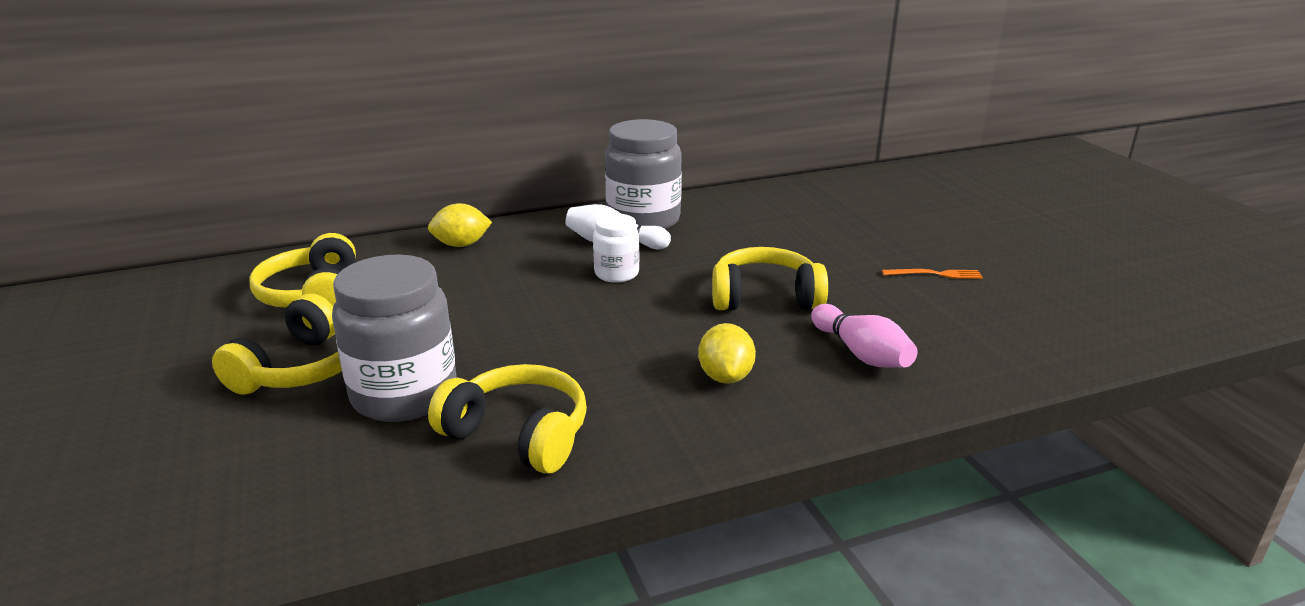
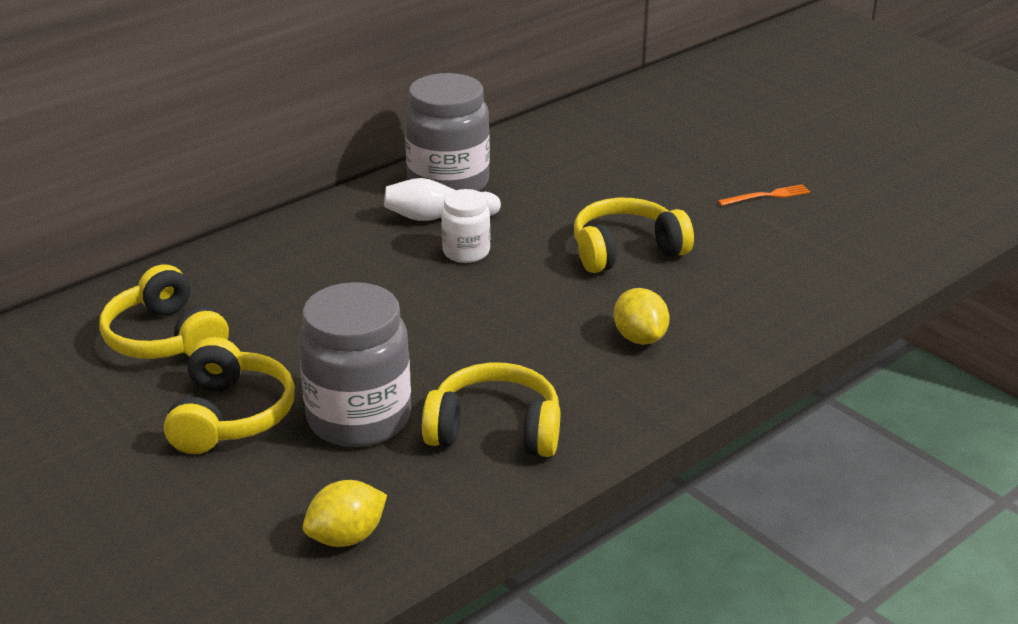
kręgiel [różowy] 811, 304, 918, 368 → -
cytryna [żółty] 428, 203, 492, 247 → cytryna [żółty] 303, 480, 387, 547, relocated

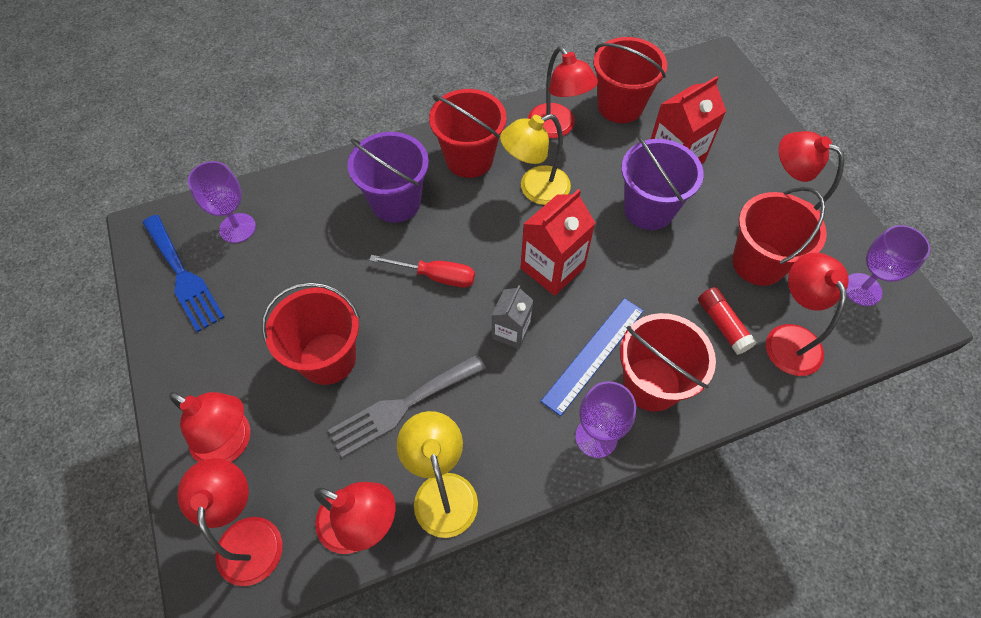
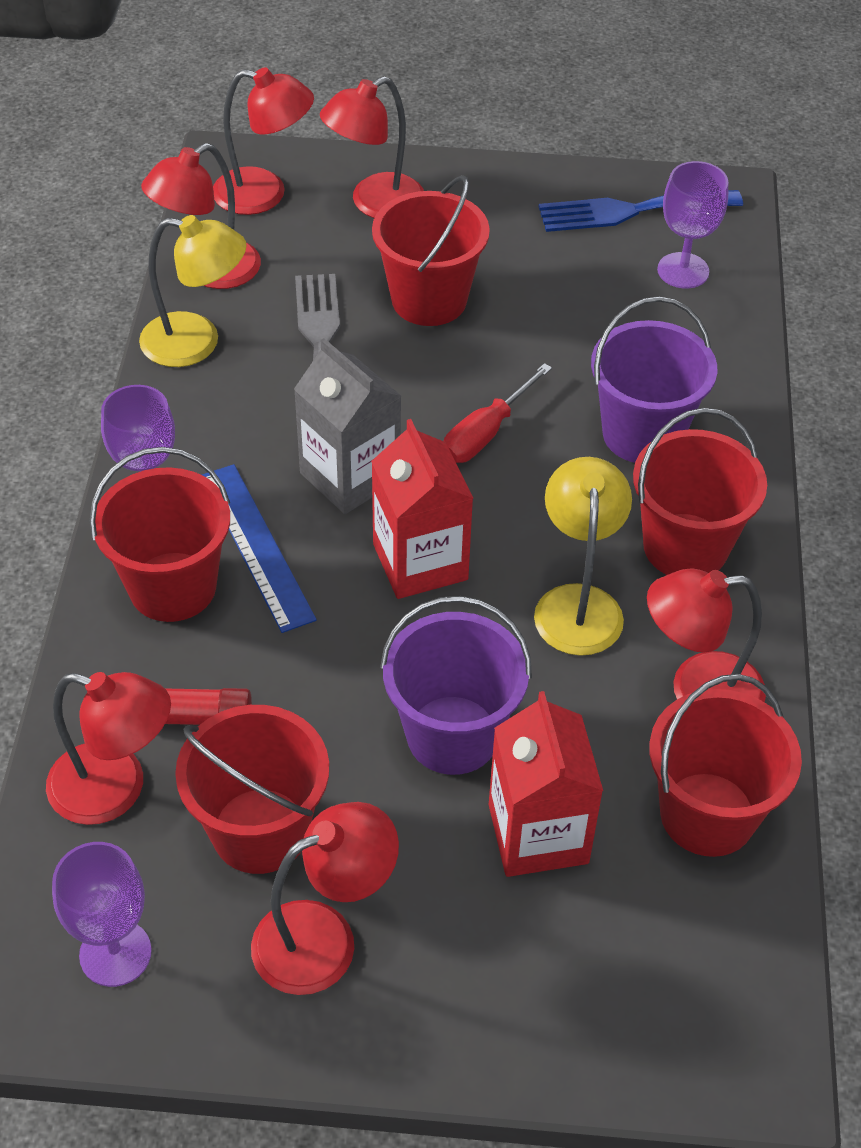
karton mleka [szary] 491, 285, 534, 349 → karton mleka [szary] 294, 338, 401, 514, x1.61

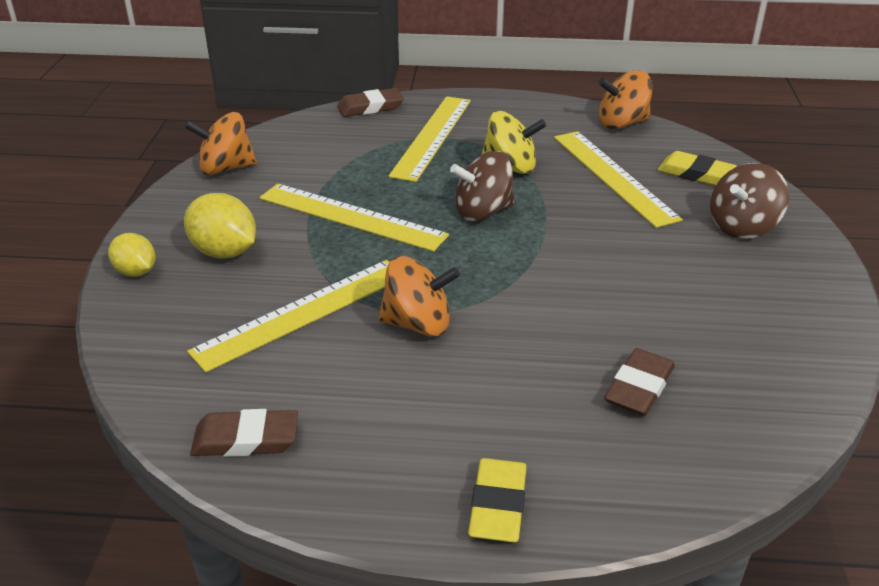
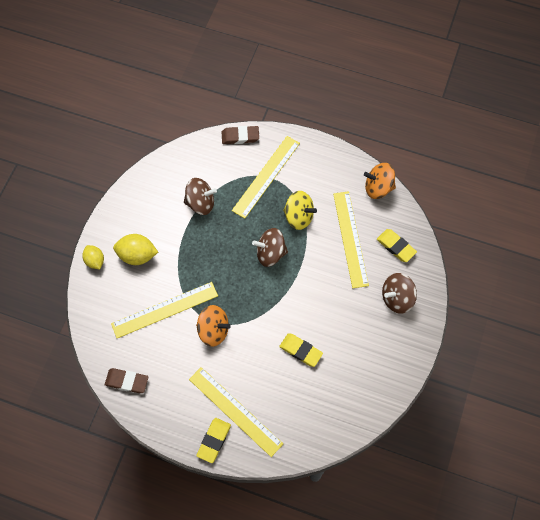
bączek [pomarańczowy] 185, 112, 257, 175 → -
gumka do mazania [brązowy] 604, 348, 675, 416 → -
- → bączek [brązowy] 184, 178, 217, 215
- → gumka do mazania [żółty] 279, 333, 323, 367
linijka [żółty] 260, 183, 449, 252 → linijka [żółty] 189, 367, 283, 457, relocated
cytryna [żółty] 184, 193, 256, 258 → cytryna [żółty] 113, 234, 158, 265, 45 degrees counterclockwise

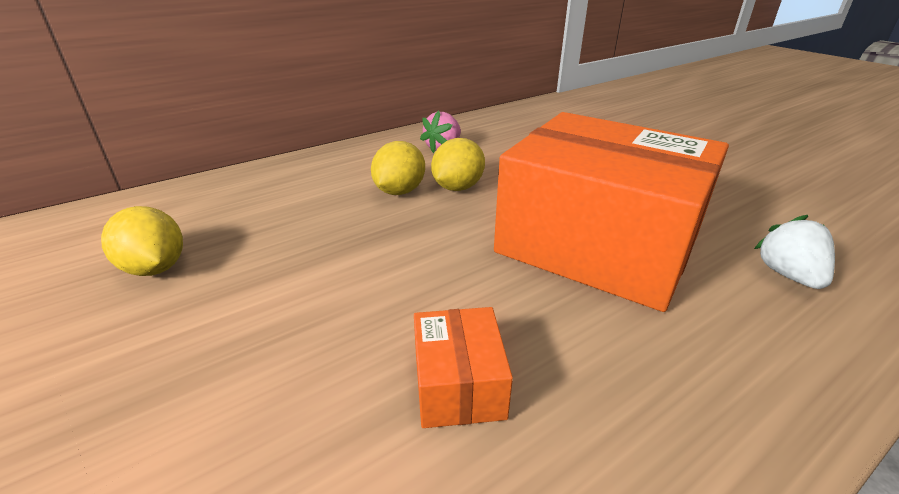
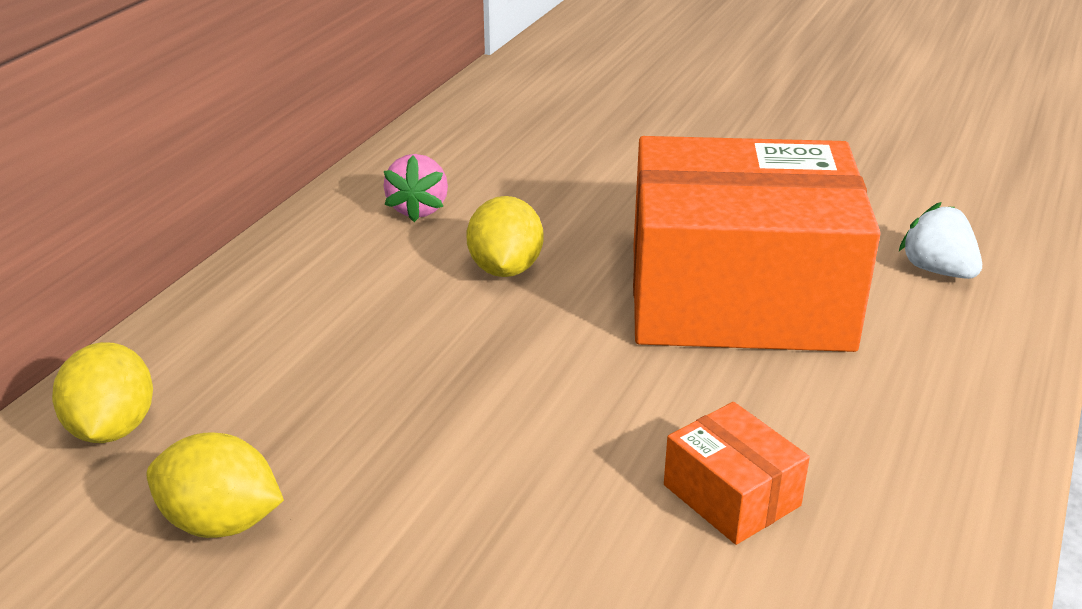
cytryna [żółty] 371, 141, 425, 195 → cytryna [żółty] 52, 342, 153, 443, relocated

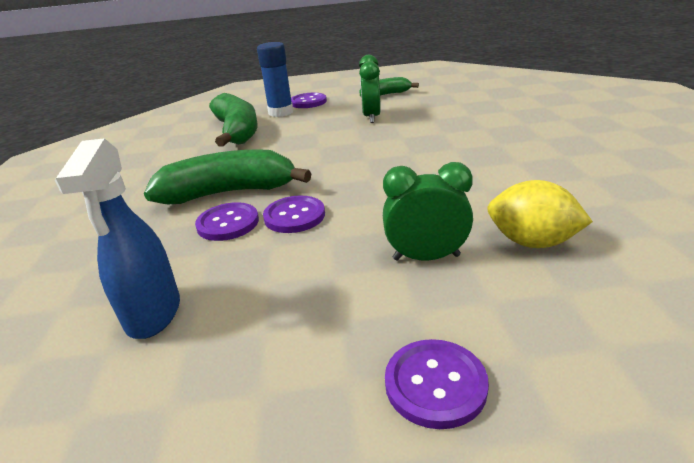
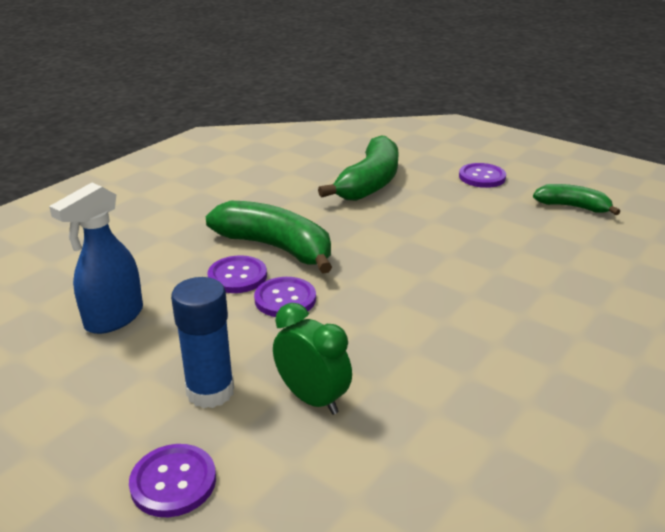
budzik [zielony] 359, 55, 381, 123 → -
cytryna [żółty] 487, 180, 593, 248 → -
klej w sztyfcie [niebieski] 257, 42, 293, 117 → klej w sztyfcie [niebieski] 171, 277, 234, 408, relocated

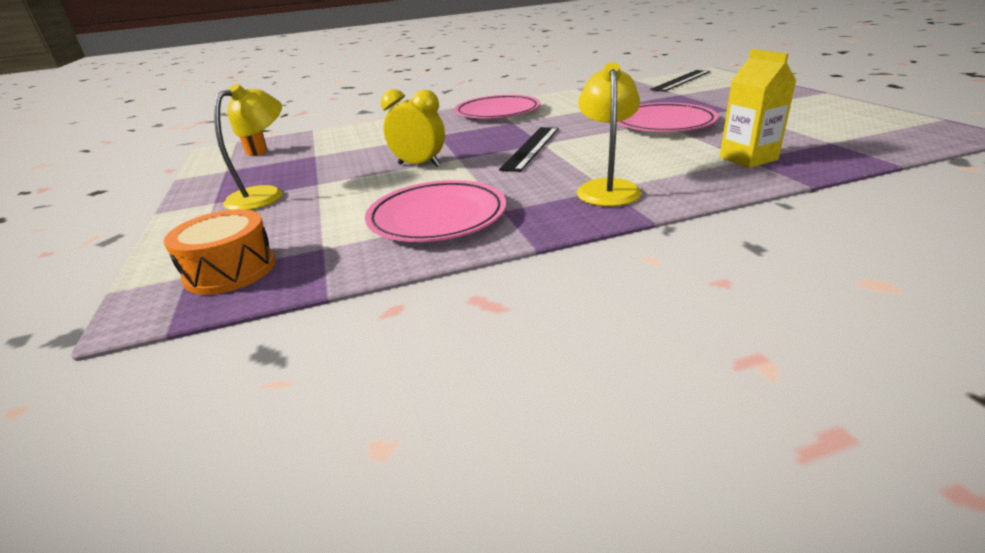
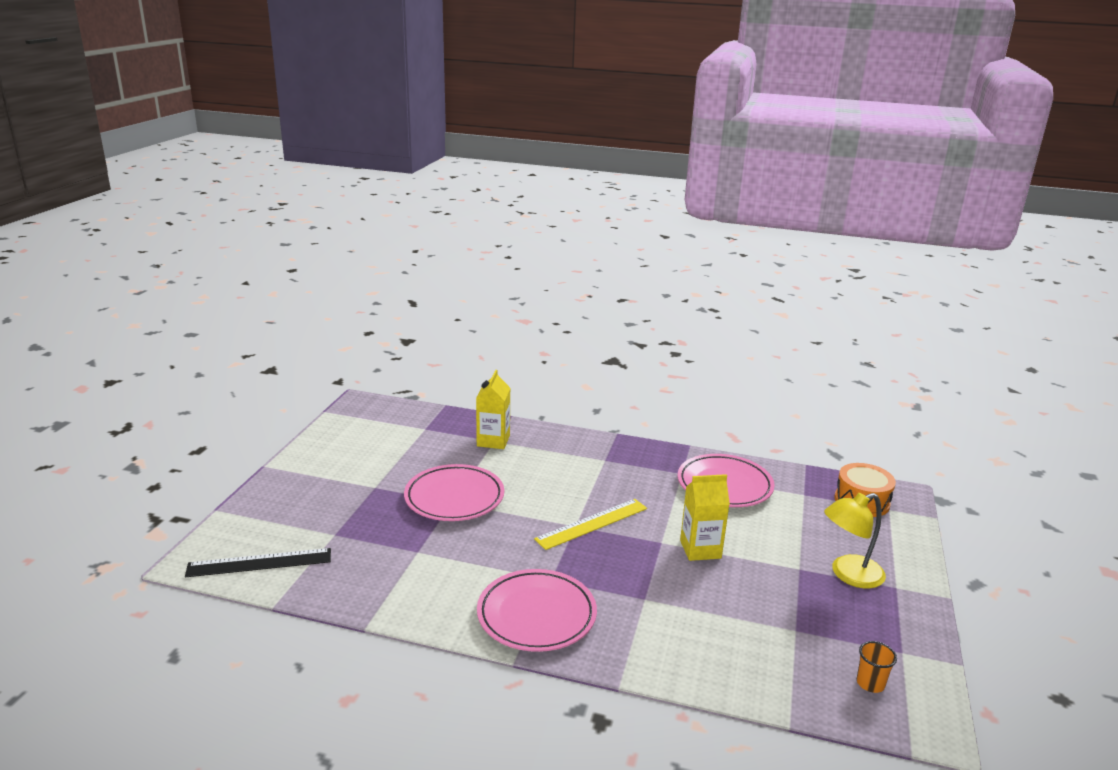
lampka [żółty] 577, 63, 641, 206 → -
budzik [żółty] 381, 89, 445, 167 → karton mleka [żółty] 680, 474, 730, 561
linijka [czarny] 499, 127, 559, 172 → linijka [żółty] 534, 499, 647, 550

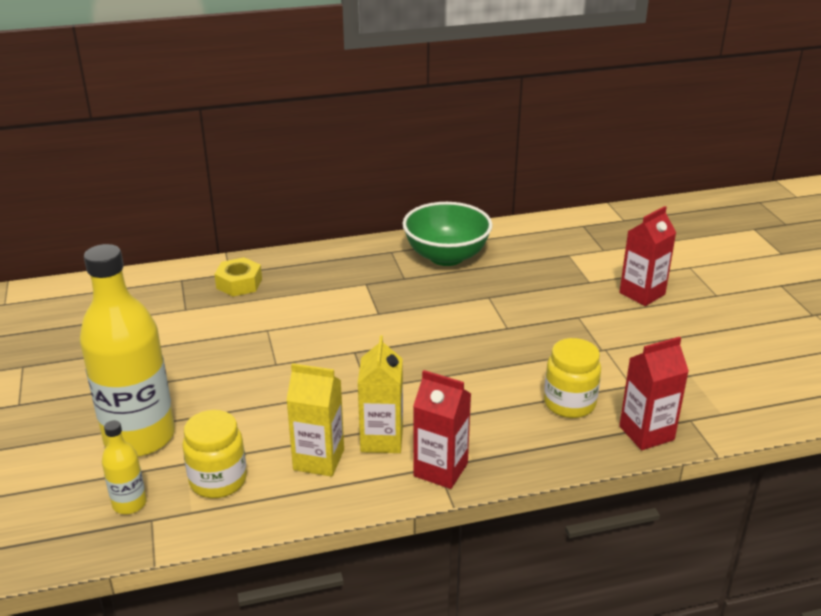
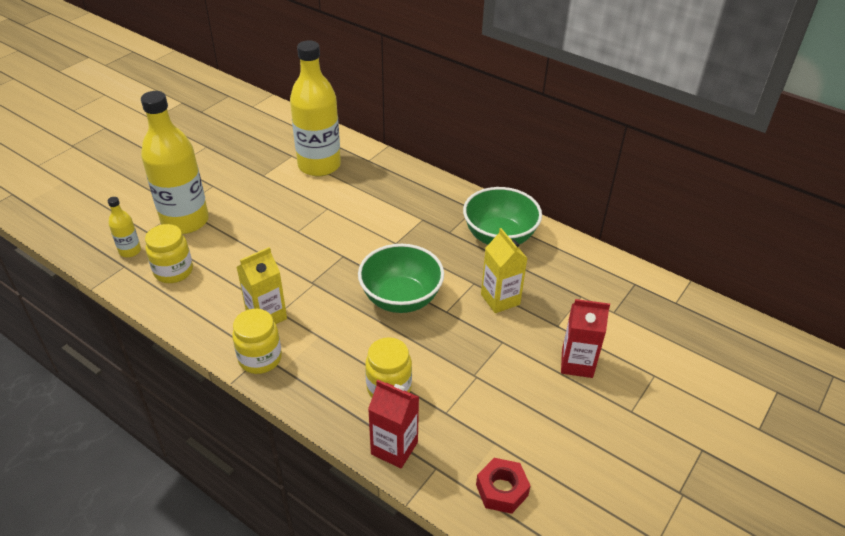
nakrętka [żółty] 214, 257, 262, 297 → -
- → butelka [żółty] 290, 41, 341, 176
- → miska [zielony] 358, 244, 444, 313
- → nakrętka [czerwony] 476, 458, 531, 514
karton mleka [żółty] 286, 363, 344, 477 → karton mleka [żółty] 481, 228, 528, 313, relocated
karton mleka [czerwony] 413, 370, 471, 489 → słoik [żółty] 232, 309, 282, 374

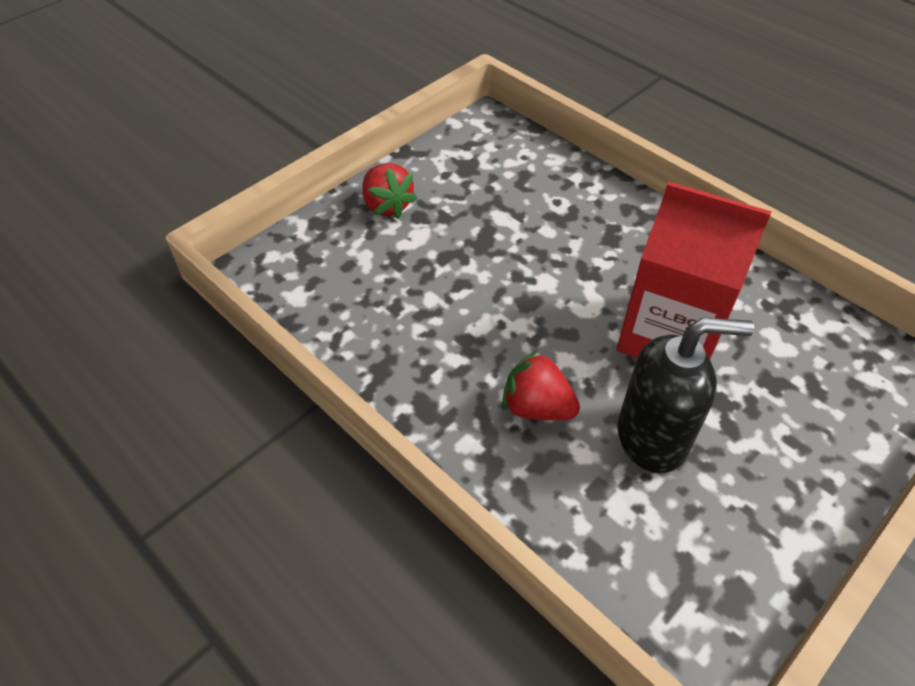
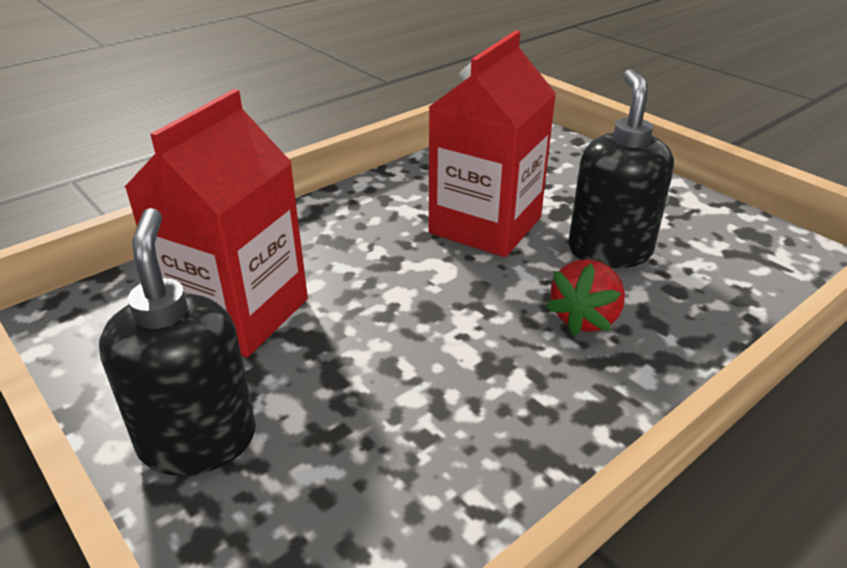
- → karton mleka [czerwony] 125, 89, 308, 357
truskawka [czerwony] 362, 163, 417, 219 → dozownik mydła [czarny] 99, 208, 256, 476

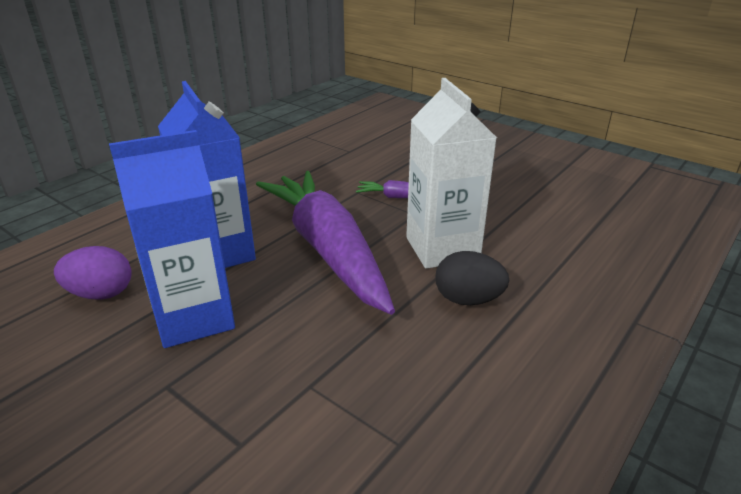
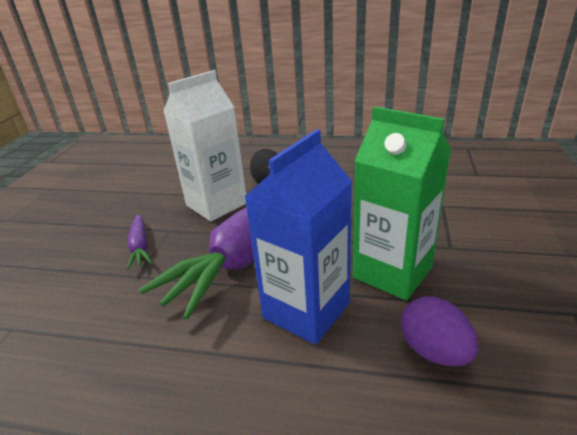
karton mleka [niebieski] 109, 130, 235, 348 → karton mleka [zielony] 353, 106, 451, 301

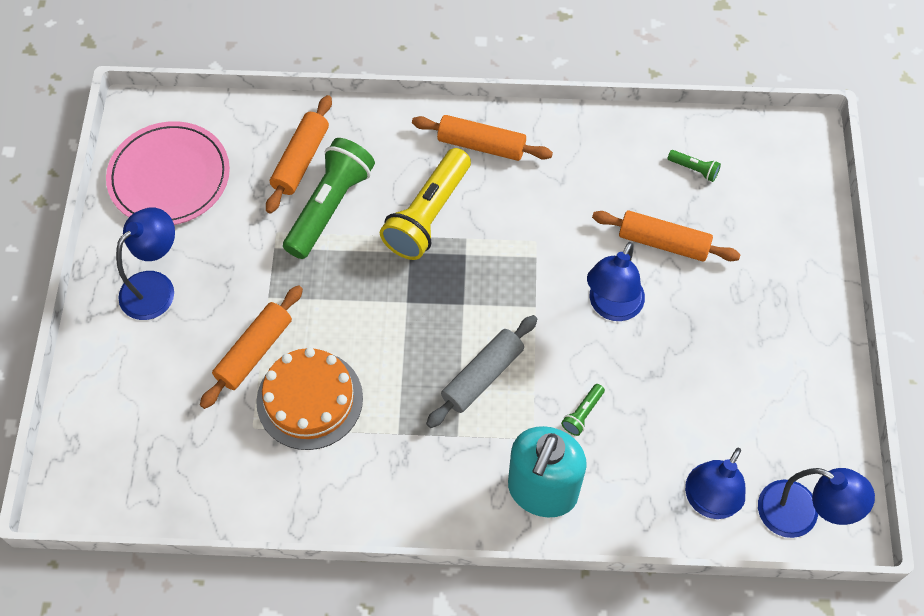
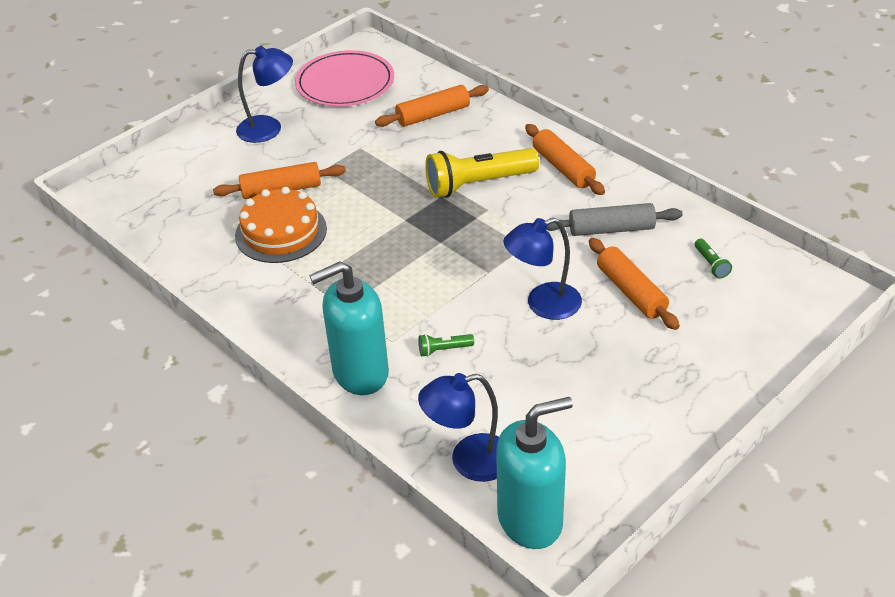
latarka [zielony] 283, 138, 375, 259 → -
wałek do ciasta [szary] 426, 315, 537, 428 → wałek do ciasta [szary] 546, 203, 683, 236, relocated
lampka [niebieski] 758, 468, 875, 538 → dozownik mydła [turkusowy] 496, 397, 573, 549

